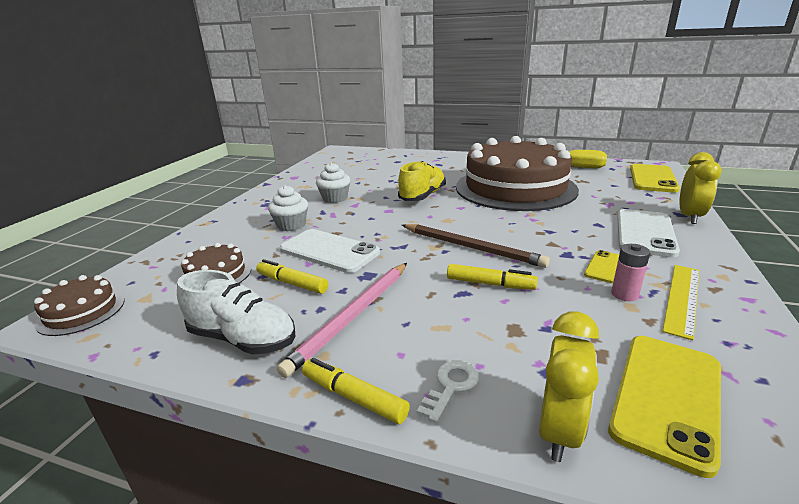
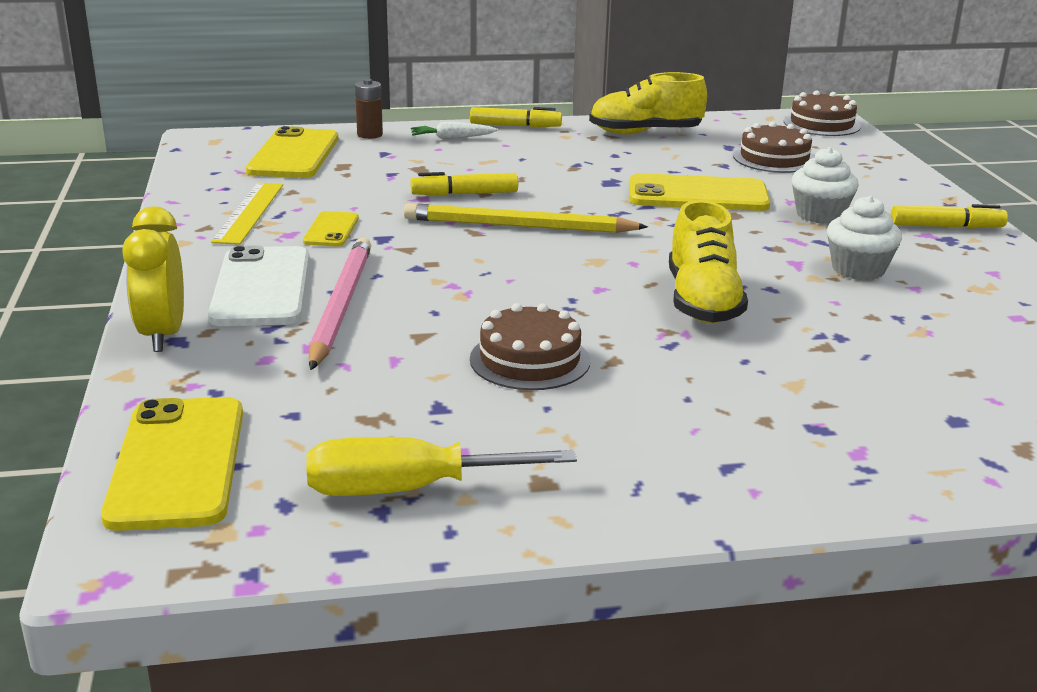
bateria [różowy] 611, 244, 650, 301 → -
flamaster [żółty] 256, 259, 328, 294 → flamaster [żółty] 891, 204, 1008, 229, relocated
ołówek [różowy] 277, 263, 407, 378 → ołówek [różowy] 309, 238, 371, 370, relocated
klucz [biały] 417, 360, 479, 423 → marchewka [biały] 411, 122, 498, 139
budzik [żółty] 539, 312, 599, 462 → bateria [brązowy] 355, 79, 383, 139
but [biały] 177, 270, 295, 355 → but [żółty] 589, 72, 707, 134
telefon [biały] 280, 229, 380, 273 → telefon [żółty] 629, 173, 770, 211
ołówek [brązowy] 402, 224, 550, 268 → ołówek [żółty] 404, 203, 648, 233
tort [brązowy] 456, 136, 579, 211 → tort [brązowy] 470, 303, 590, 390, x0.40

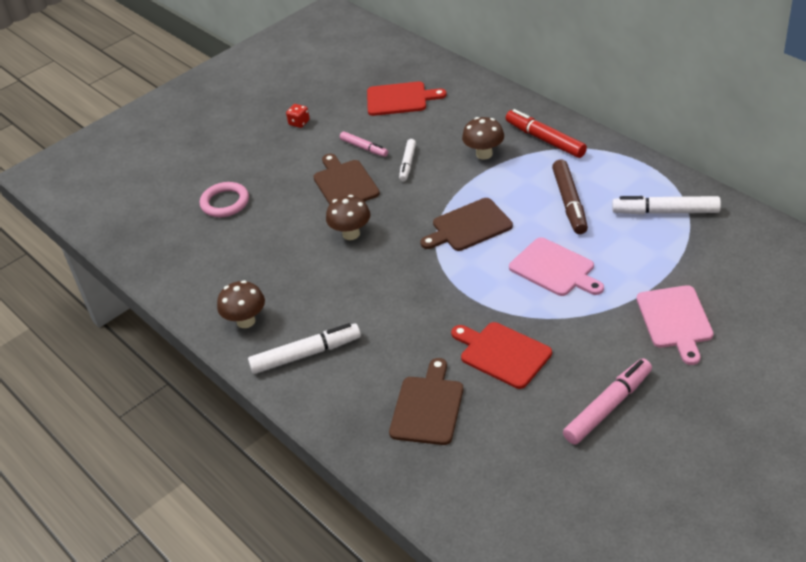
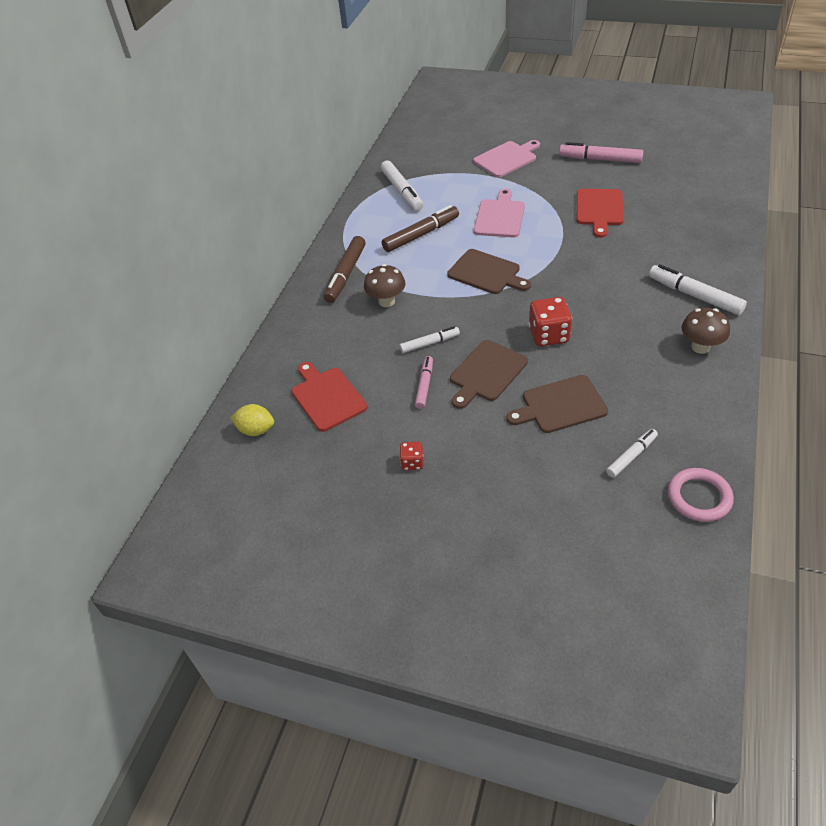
- → cytryna [żółty] 231, 404, 274, 436
- → flamaster [biały] 606, 429, 658, 478
pierścień [różowy] 200, 182, 249, 217 → pierścień [różowy] 668, 468, 734, 522, relocated
deska do krojenia [brązowy] 389, 358, 463, 445 → deska do krojenia [brązowy] 506, 375, 608, 433, relocated
grzyb [brązowy] 326, 195, 370, 240 → kostka do gry [czerwony] 528, 297, 572, 346
flamaster [czerwony] 506, 109, 587, 158 → flamaster [brązowy] 324, 236, 366, 303

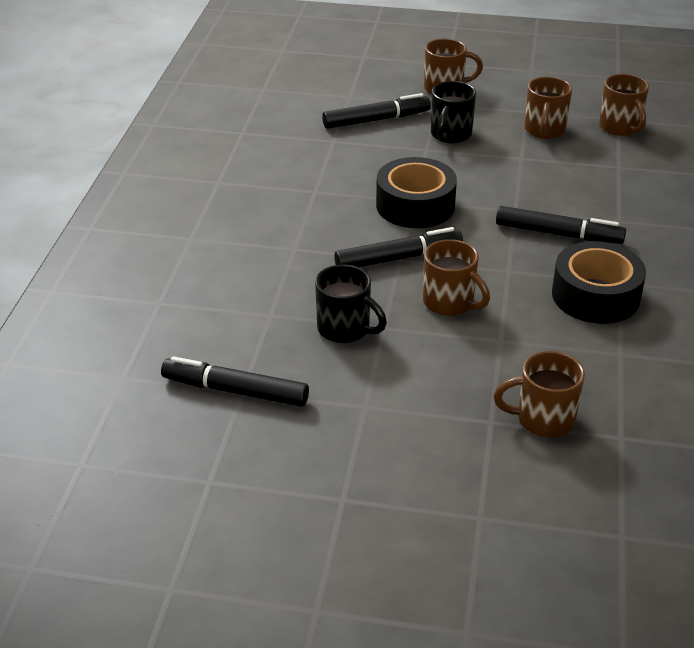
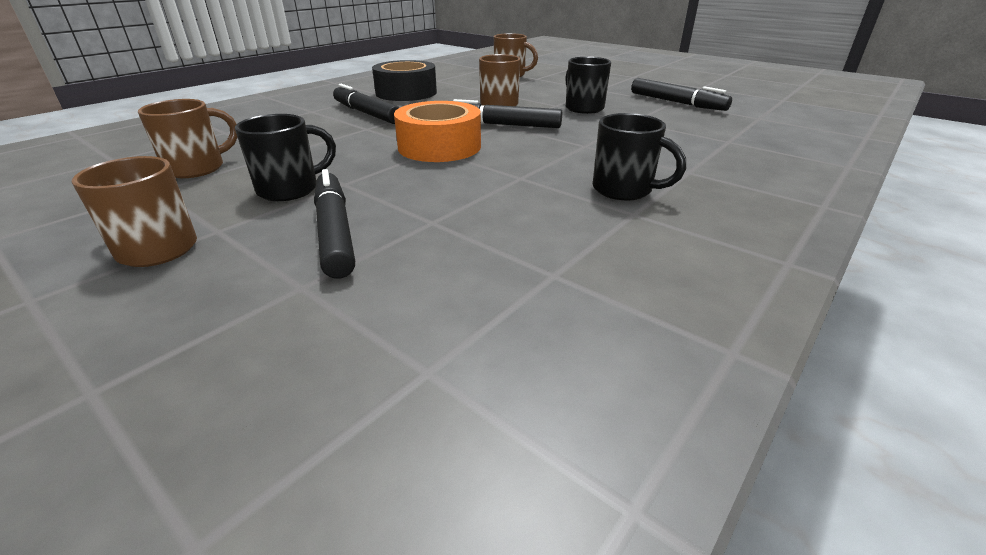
kubek [brązowy] 599, 74, 649, 136 → -
- → kubek [czarny] 593, 113, 686, 200
taśma klejąca [czarny] 376, 157, 457, 228 → taśma klejąca [pomarańczowy] 394, 101, 481, 162
flamaster [czarny] 322, 93, 431, 129 → flamaster [czarny] 314, 169, 355, 279, 60 degrees clockwise

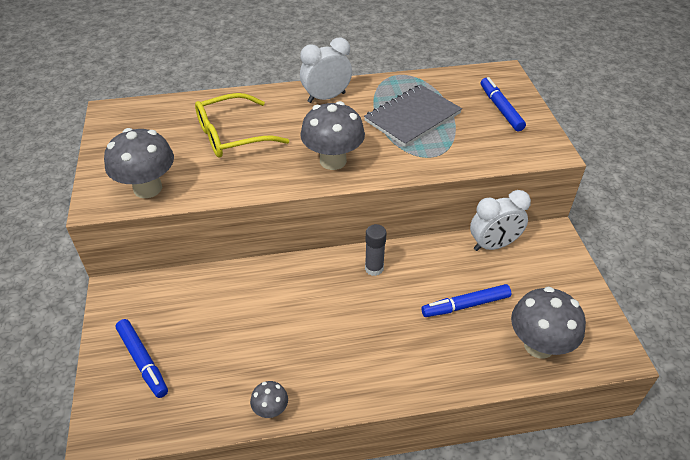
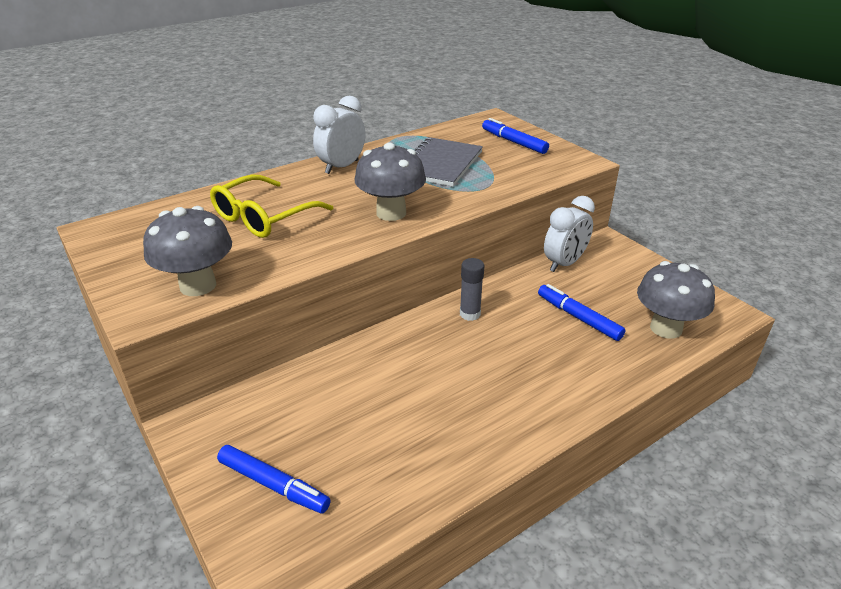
grzyb [szary] 250, 381, 288, 418 → -
flamaster [niebieski] 422, 284, 511, 317 → flamaster [niebieski] 538, 284, 625, 341, 90 degrees clockwise

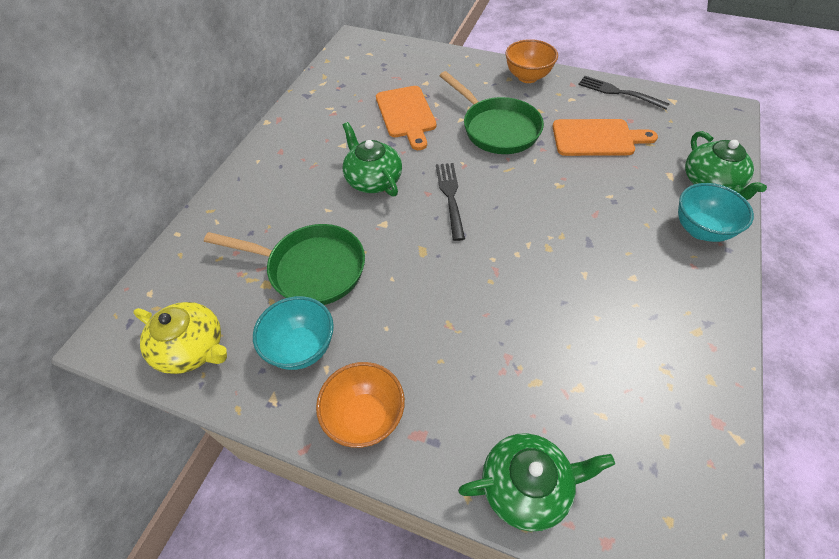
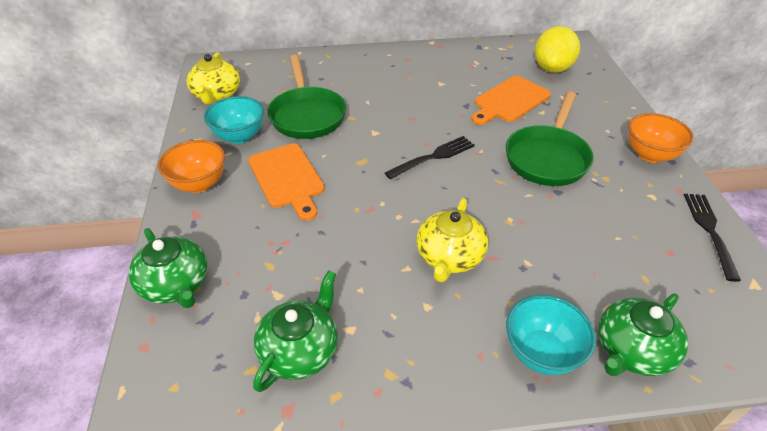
- → imbryk [żółty] 416, 198, 488, 282
- → cytryna [żółty] 535, 26, 580, 73
imbryk [zielony] 343, 122, 402, 197 → imbryk [zielony] 253, 270, 338, 392, relocated
deska do krojenia [pomarańczowy] 553, 119, 658, 156 → deska do krojenia [pomarańczowy] 248, 143, 325, 221, relocated

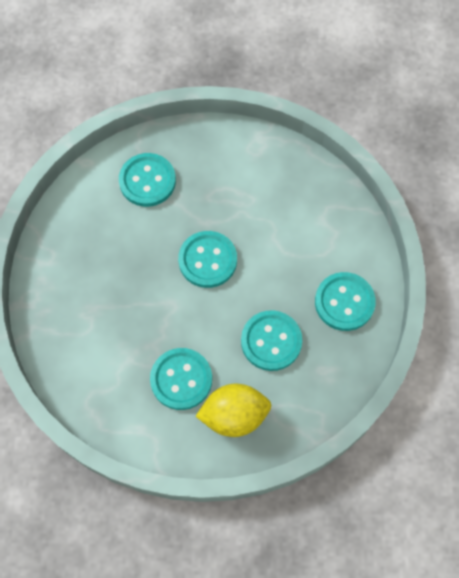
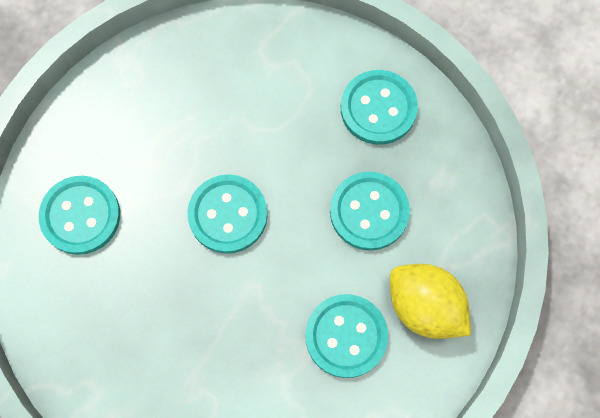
cytryna [żółty] 196, 384, 271, 437 → cytryna [żółty] 390, 264, 471, 339, 75 degrees counterclockwise

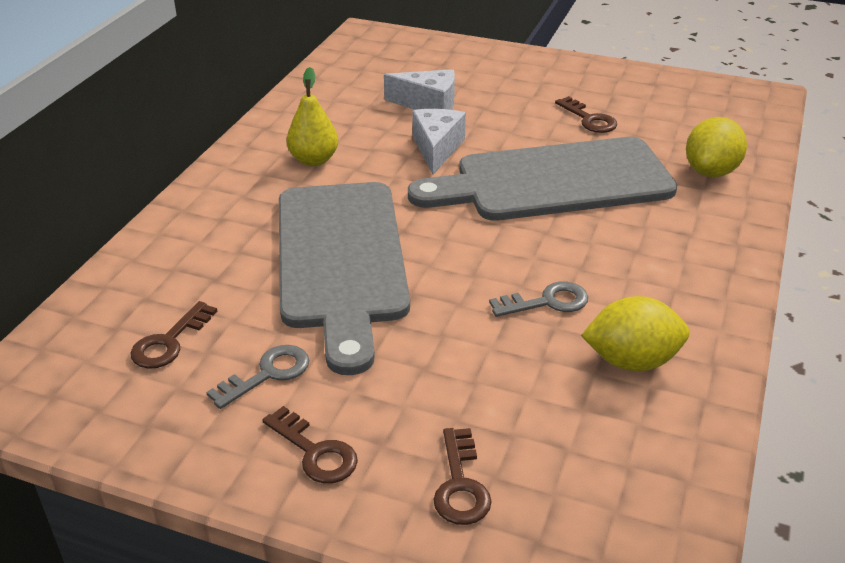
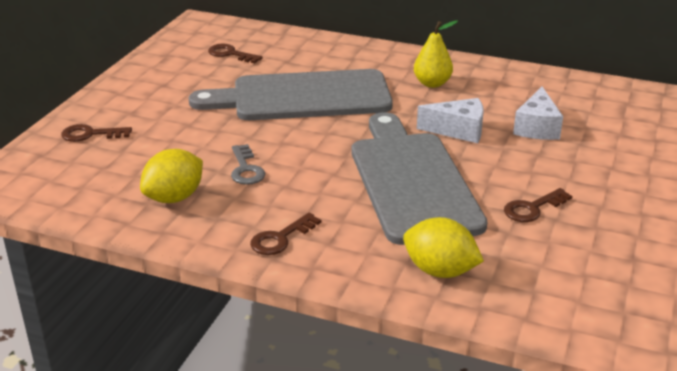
klucz [szary] 206, 345, 310, 409 → -
klucz [brązowy] 262, 406, 358, 483 → klucz [brązowy] 250, 213, 321, 255, relocated
cytryna [żółty] 581, 296, 690, 371 → cytryna [żółty] 140, 149, 203, 203, 45 degrees clockwise

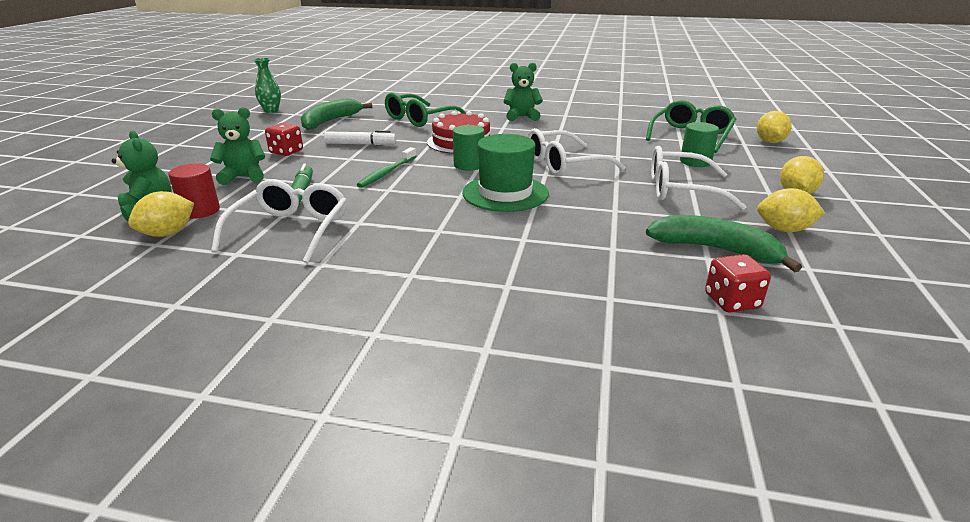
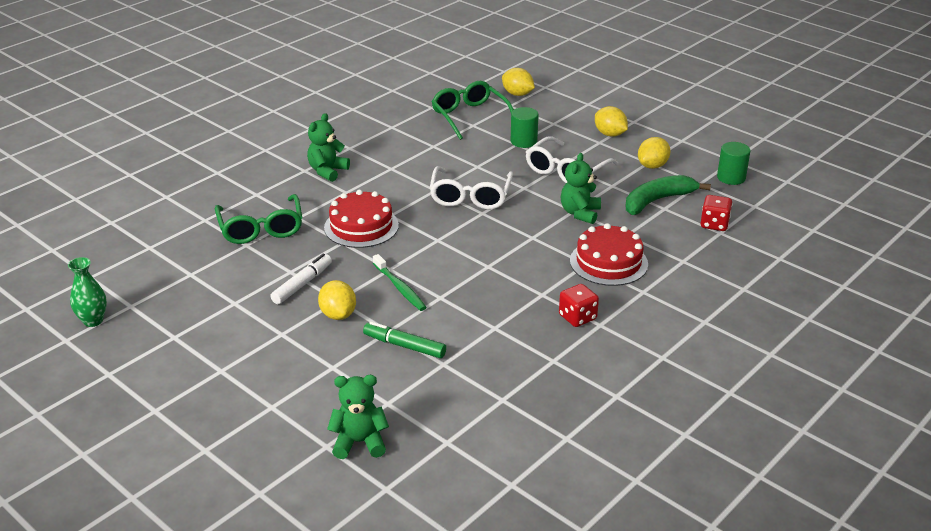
walec [czerwony] 168, 163, 220, 219 → -
okulary [biały] 211, 179, 347, 263 → -
banan [zielony] 300, 98, 372, 130 → -
kapelusz [zielony] 462, 134, 549, 212 → -
- → tort [czerwony] 570, 223, 648, 286
cytryna [żółty] 128, 191, 194, 237 → cytryna [żółty] 318, 280, 356, 320, relocated
miś [zielony] 210, 107, 265, 185 → miś [zielony] 561, 153, 601, 224, relocated
kostka do gry [czerwony] 265, 123, 303, 156 → kostka do gry [czerwony] 559, 284, 599, 327, relocated
walec [zielony] 453, 125, 485, 171 → walec [zielony] 717, 142, 751, 185, relocated

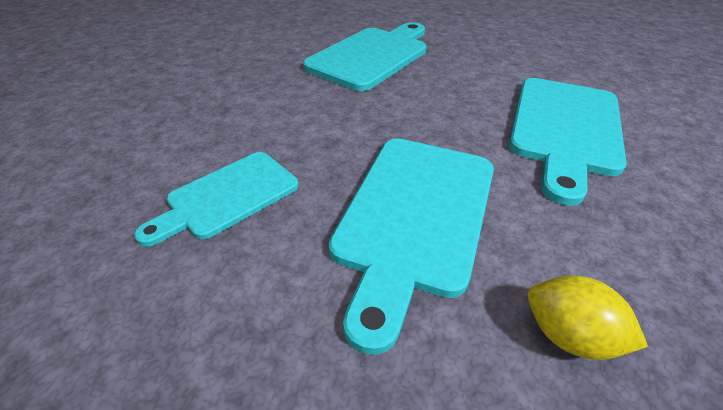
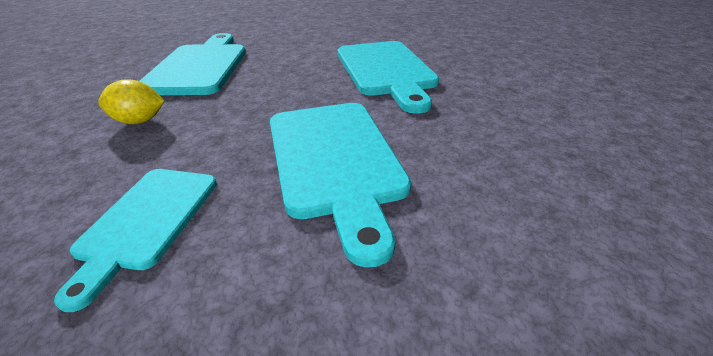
cytryna [żółty] 528, 275, 648, 360 → cytryna [żółty] 98, 79, 165, 124, relocated

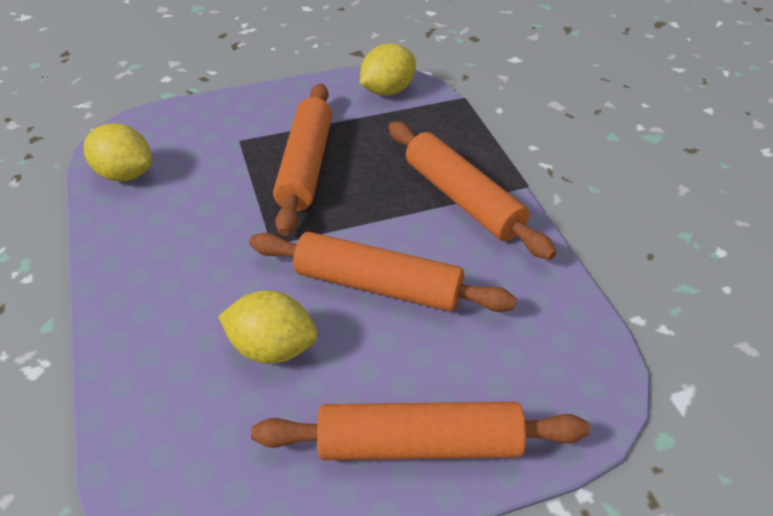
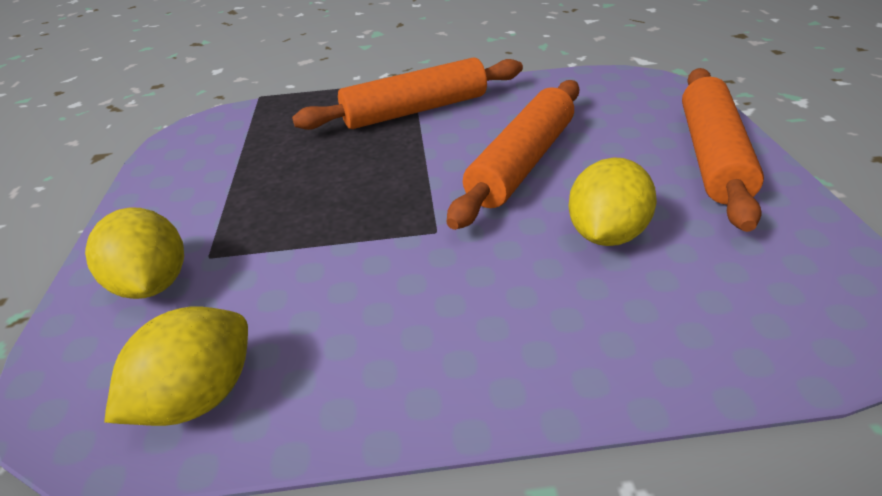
wałek do ciasta [pomarańczowy] 273, 83, 332, 236 → -
cytryna [żółty] 360, 44, 416, 96 → cytryna [żółty] 85, 207, 184, 299, relocated

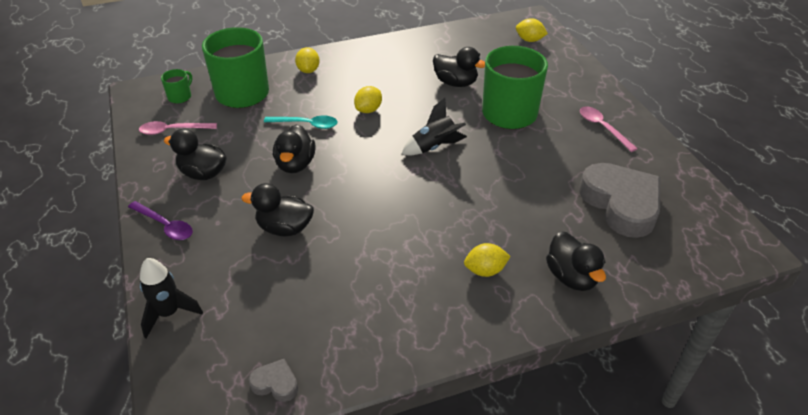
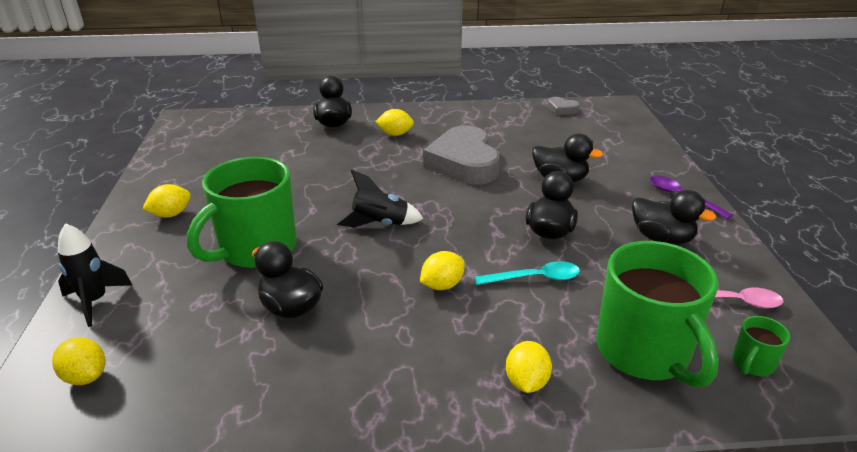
rakieta [czarny] 140, 258, 203, 338 → rakieta [czarny] 58, 223, 132, 327, relocated
serce [szary] 579, 163, 660, 238 → serce [szary] 423, 126, 500, 185, relocated
łyżka [różowy] 580, 106, 638, 152 → cytryna [żółty] 142, 184, 191, 217
łyżka [turkusowy] 264, 116, 337, 129 → łyżka [turkusowy] 474, 261, 580, 285, 150 degrees clockwise

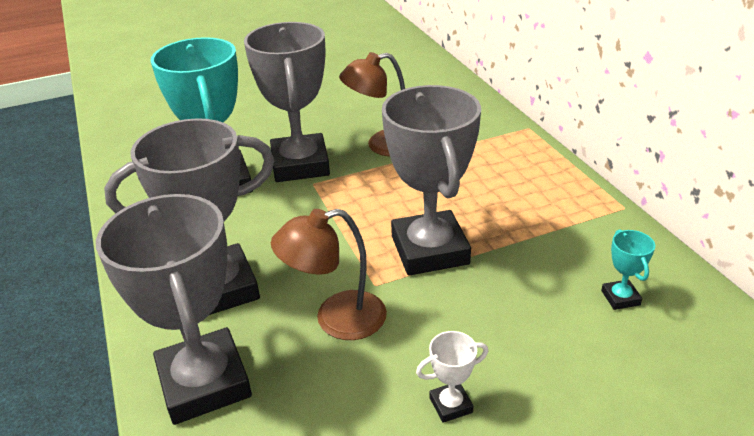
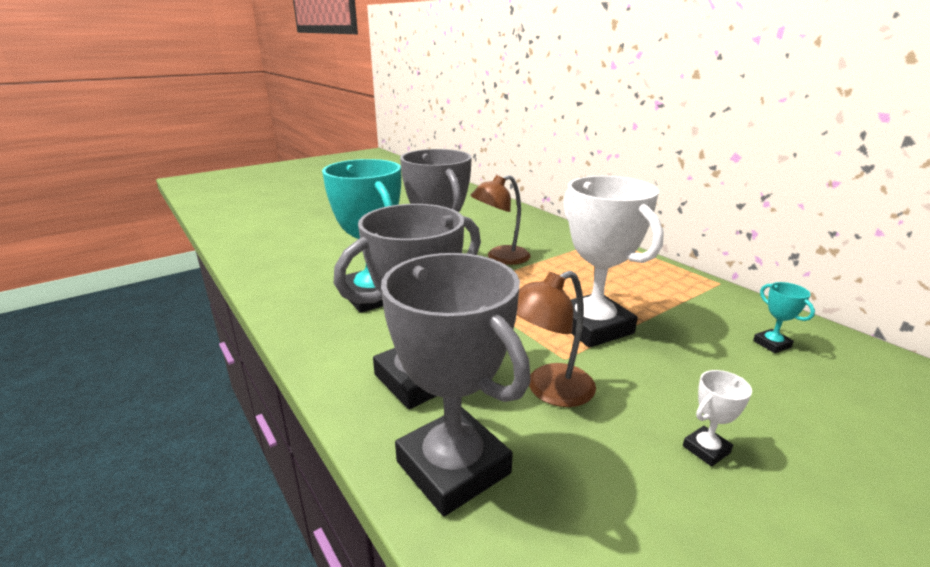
puchar [szary] 382, 85, 481, 276 → puchar [biały] 563, 176, 664, 348

